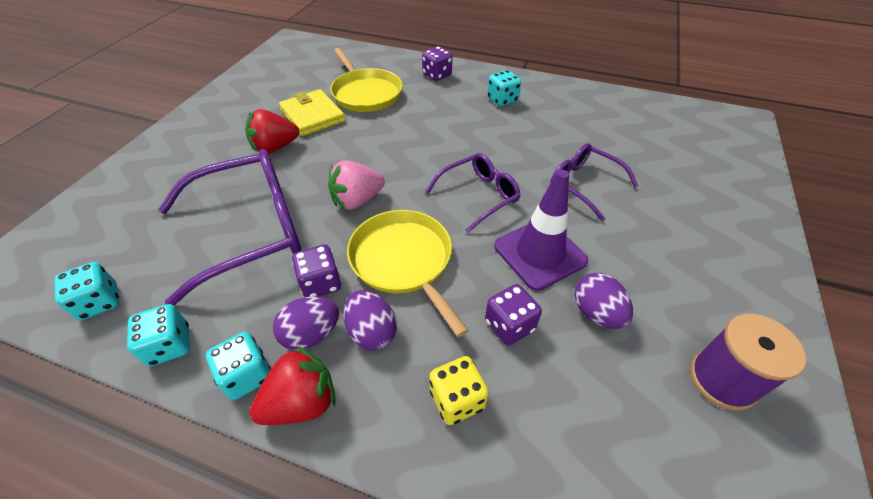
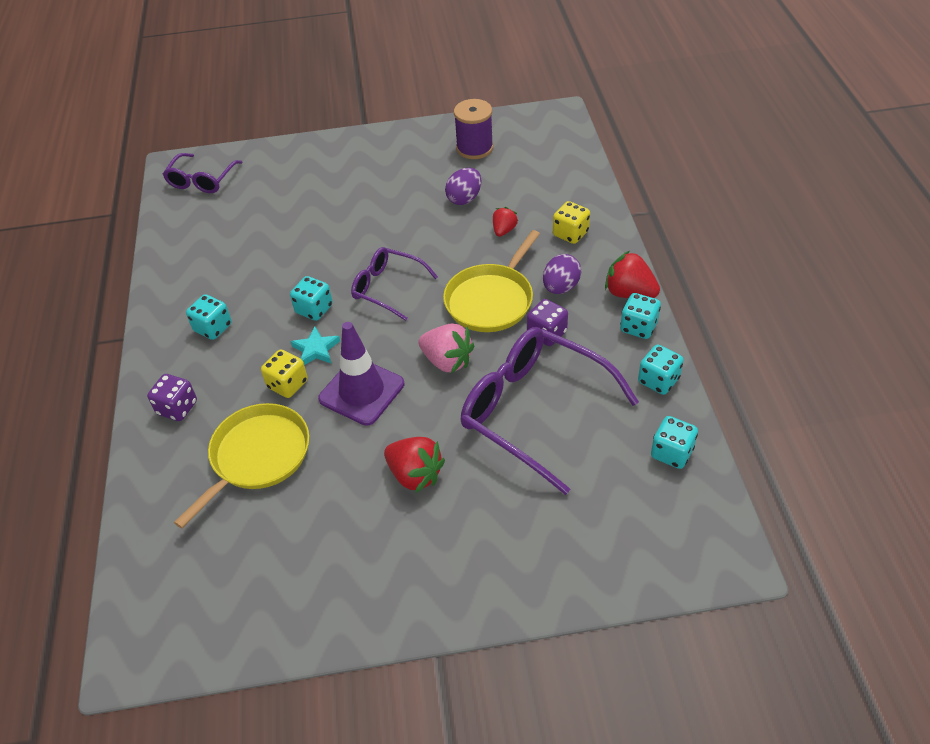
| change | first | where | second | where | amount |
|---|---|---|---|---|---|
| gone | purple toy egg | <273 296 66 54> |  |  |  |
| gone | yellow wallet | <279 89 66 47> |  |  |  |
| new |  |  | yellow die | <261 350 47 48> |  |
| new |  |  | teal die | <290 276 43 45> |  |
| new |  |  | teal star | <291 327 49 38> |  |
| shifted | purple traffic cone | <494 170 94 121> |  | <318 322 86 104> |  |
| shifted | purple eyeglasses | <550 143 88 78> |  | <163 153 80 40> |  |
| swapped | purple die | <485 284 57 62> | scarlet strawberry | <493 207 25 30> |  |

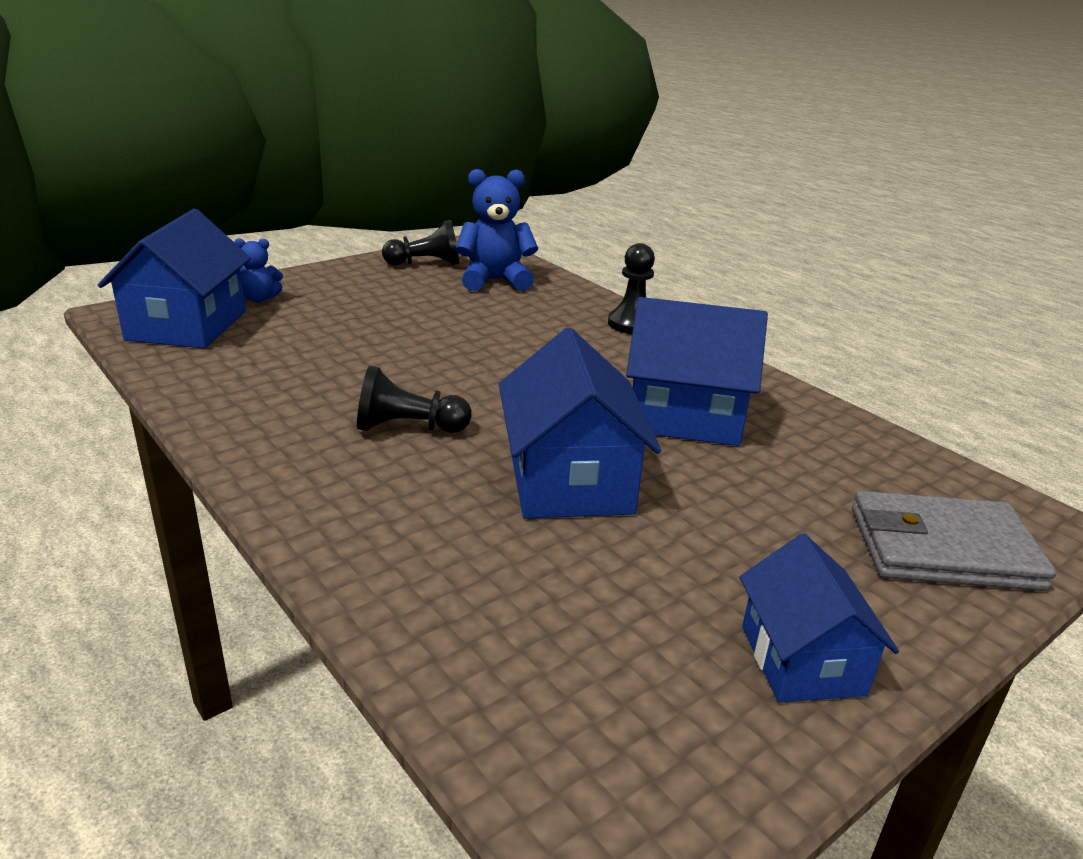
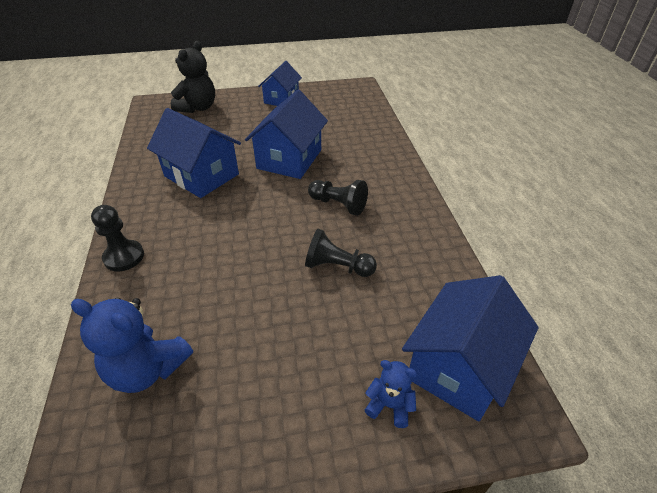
| change | first | where | second | where | amount |
|---|---|---|---|---|---|
| shifted | jet-black game pawn | <382 220 77 45> |  | <305 229 72 48> |  |
| swapped | ash-grey wallet | <852 491 204 100> | jet-black teddy | <171 41 44 72> |  |

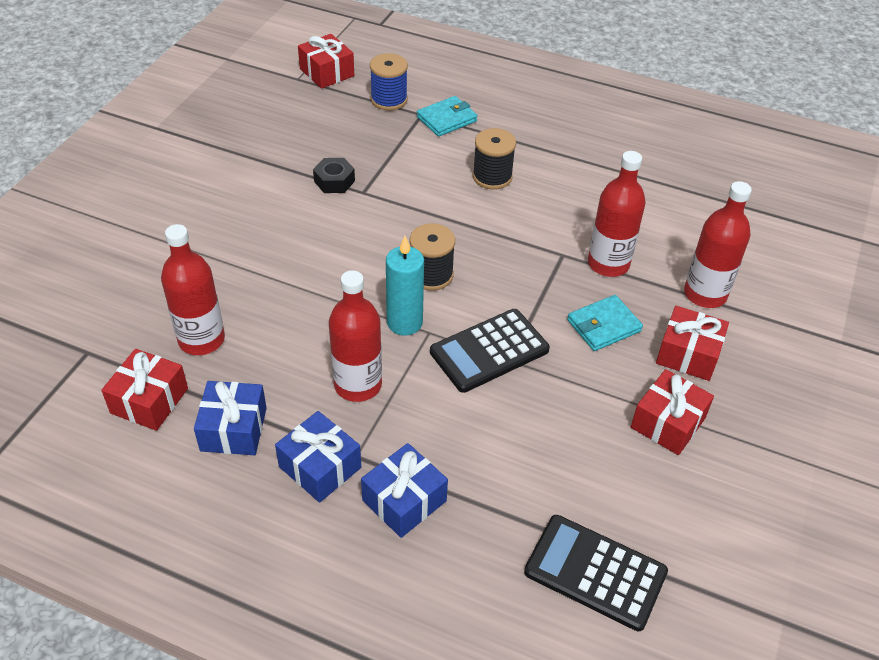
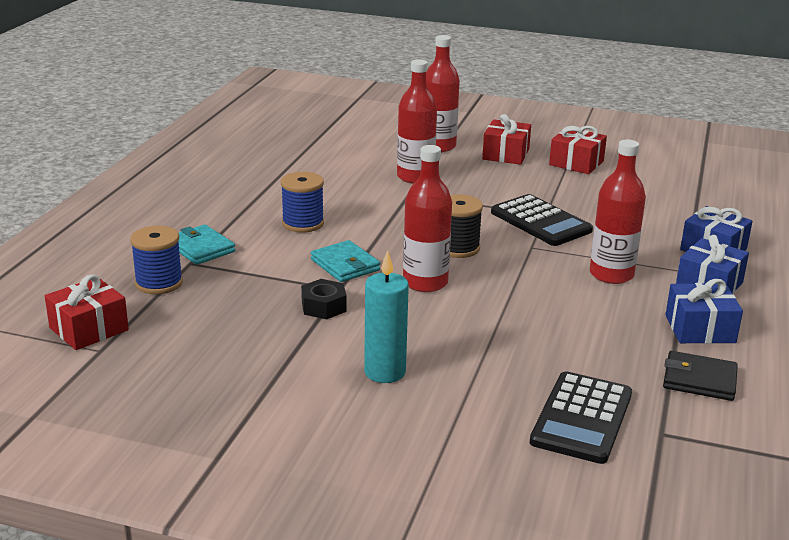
| change | first | where | second | where | amount |
|---|---|---|---|---|---|
| shifted | scarlet flask | <161 224 64 131> |  | <403 145 49 147> |  |
| shifted | teal pillar candle | <386 236 38 100> |  | <364 250 45 133> |  |
| shifted | jet-black adding machine | <524 515 144 116> |  | <530 371 102 93> |  |
| shifted | teal wallet | <567 295 76 56> |  | <311 240 69 42> |  |
| swapped | scarlet present | <101 349 87 82> | jet-black wallet | <663 351 75 50> |  |
| repainted | jet-black bobbin | <473 128 43 62> | royal blue bobbin | <281 172 43 61> |  |

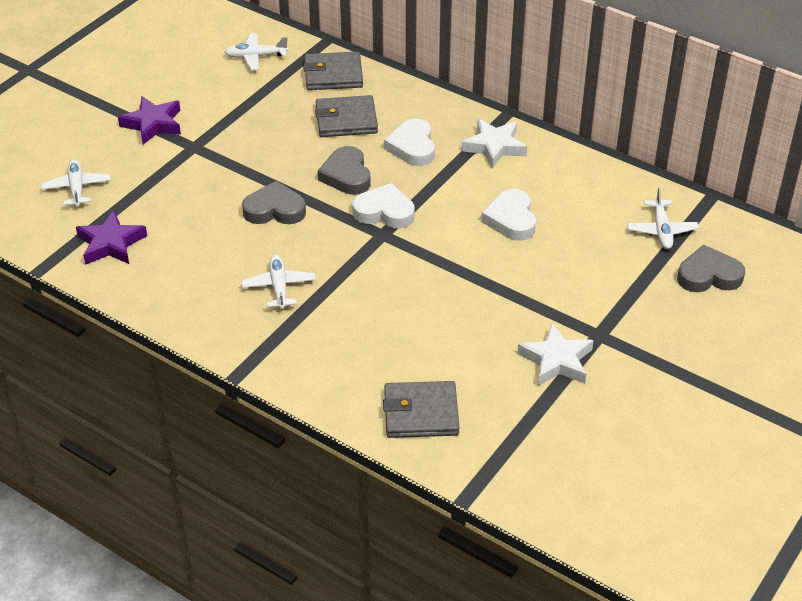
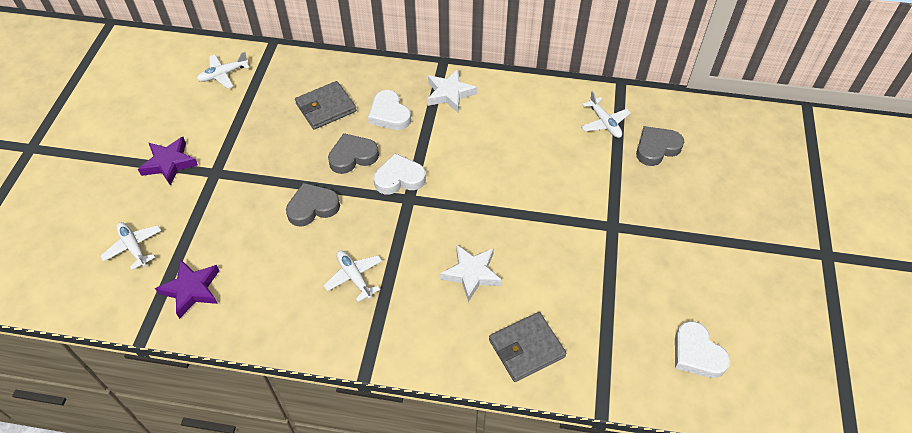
| change | first | where | second | where | amount |
|---|---|---|---|---|---|
| gone | ash-grey wallet | <303 51 60 39> |  |  |  |
| shifted | snow-white heart shape | <481 189 55 52> |  | <675 321 55 57> |  |
| shifted | snow-white star | <517 323 77 63> |  | <440 244 62 58> |  |
| rotated | ash-grey heart shape | <318 146 53 49> |  | <328 133 51 41> | 105 degrees clockwise |

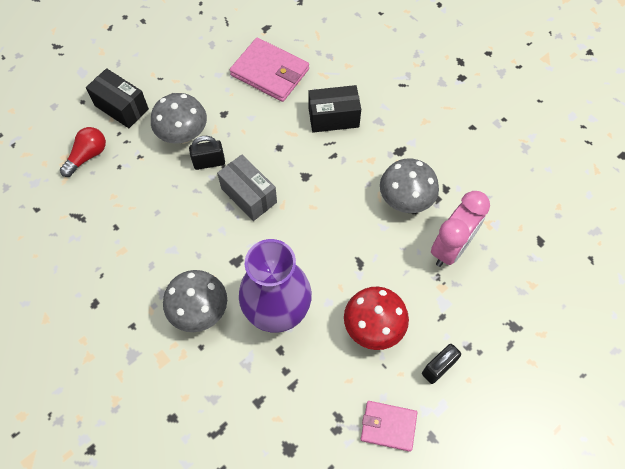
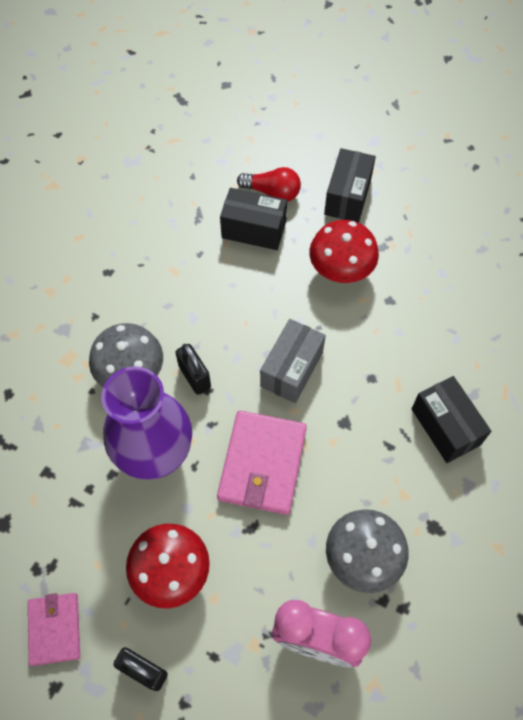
| change | first | where | second | where | amount |
|---|---|---|---|---|---|
| new |  |  | jet-black parcel | <220 188 67 62> |  |
| shifted | jet-black small lock | <189 136 36 34> |  | <175 344 36 51> |  |
| shifted | pink wallet | <230 38 79 64> |  | <217 411 90 104> |  |
| repainted | ash-grey toadstool | <151 93 56 51> | scarlet toadstool | <309 220 70 63> |  |

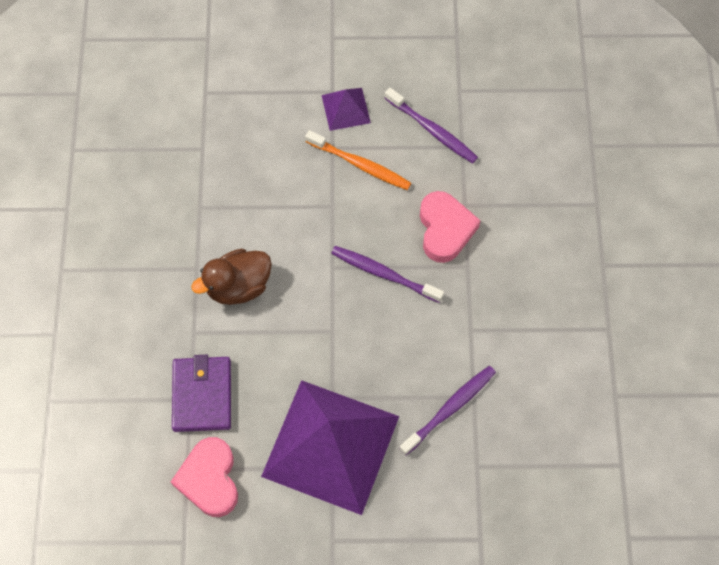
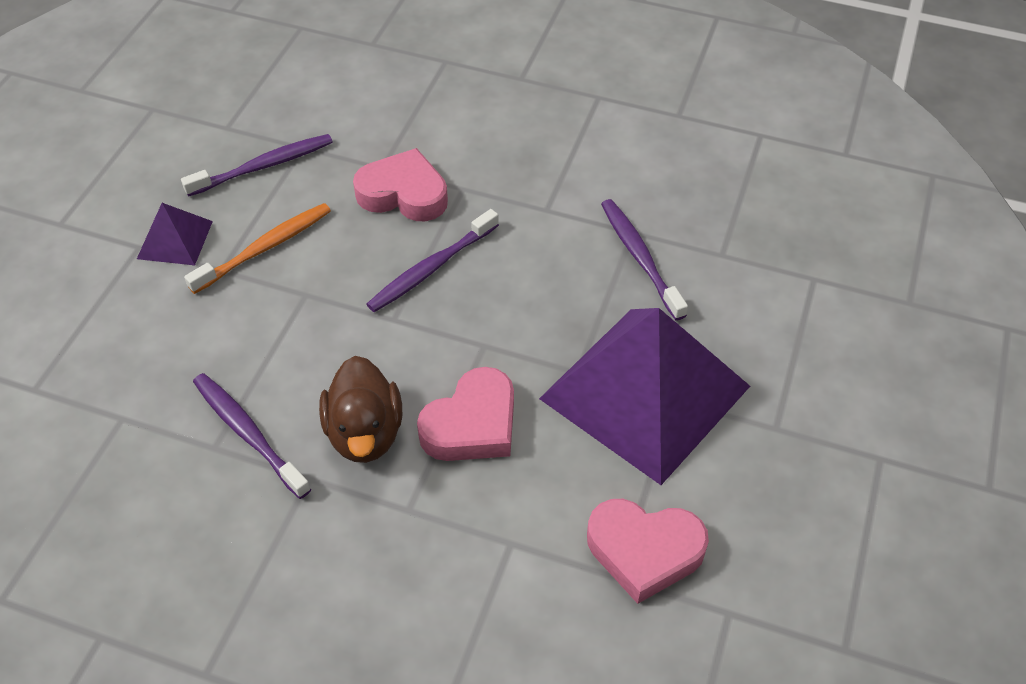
| change | first | where | second | where | amount |
|---|---|---|---|---|---|
| gone | purple wallet | <172 355 59 77> |  |  |  |
| new |  |  | purple dental brush | <193 373 118 126> |  |
| new |  |  | pink heart shape | <417 367 97 94> |  |

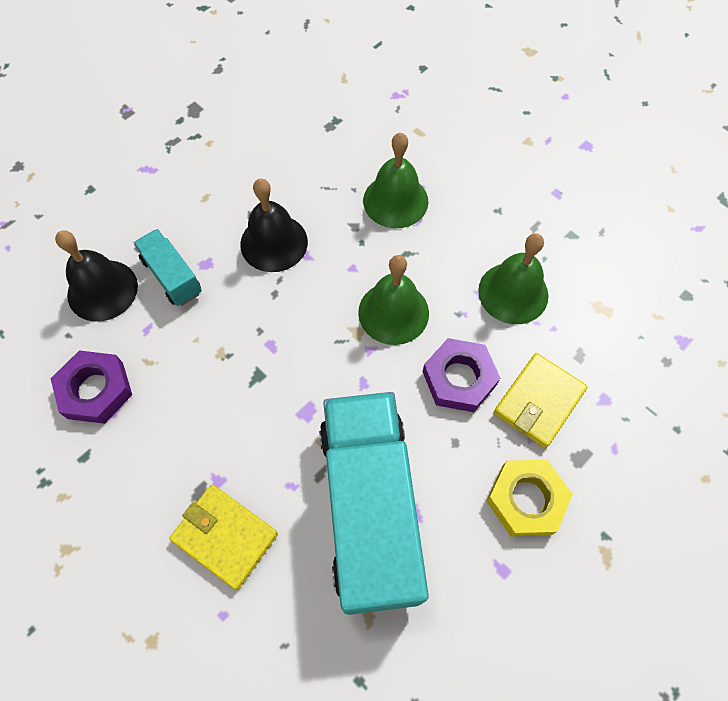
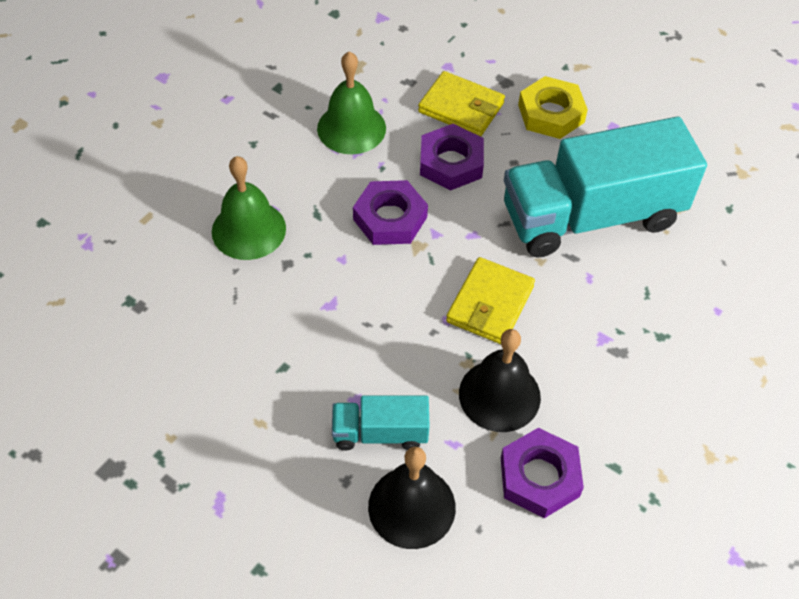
| change | first | where | second | where | amount |
|---|---|---|---|---|---|
| shifted | yellow wallet | <169 485 109 105> |  | <446 257 89 87> |  |
| shifted | jet-black bell | <240 178 68 94> |  | <459 329 82 103> |  |
| swapped | leaf-green bell | <358 255 71 90> | purple nut | <353 180 75 65> |  |
| rotated | teal lorry | <134 229 68 77> |  | <332 395 98 55> | 45 degrees clockwise |

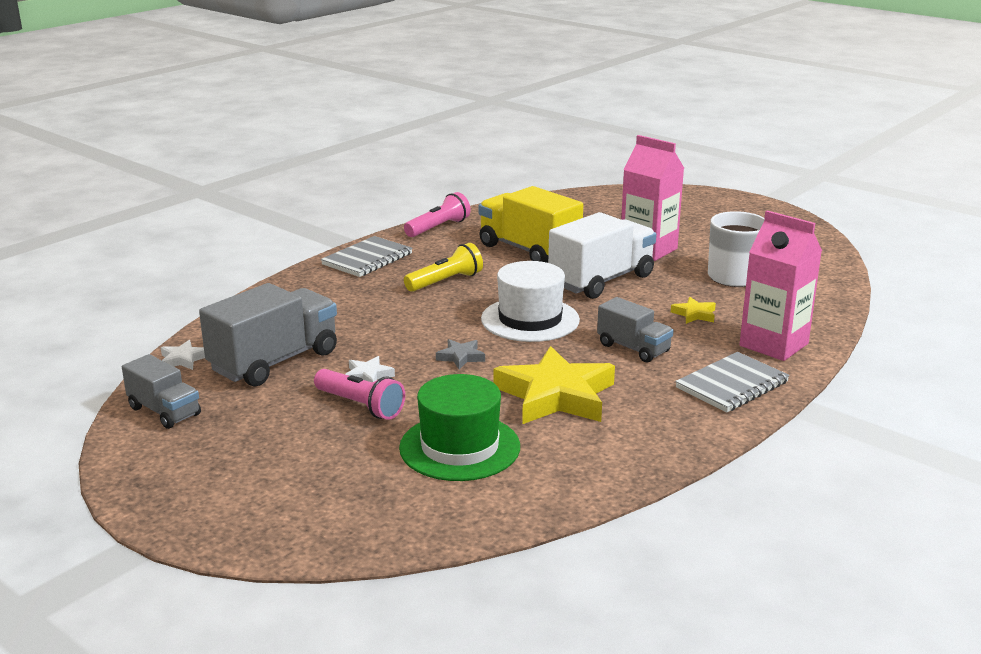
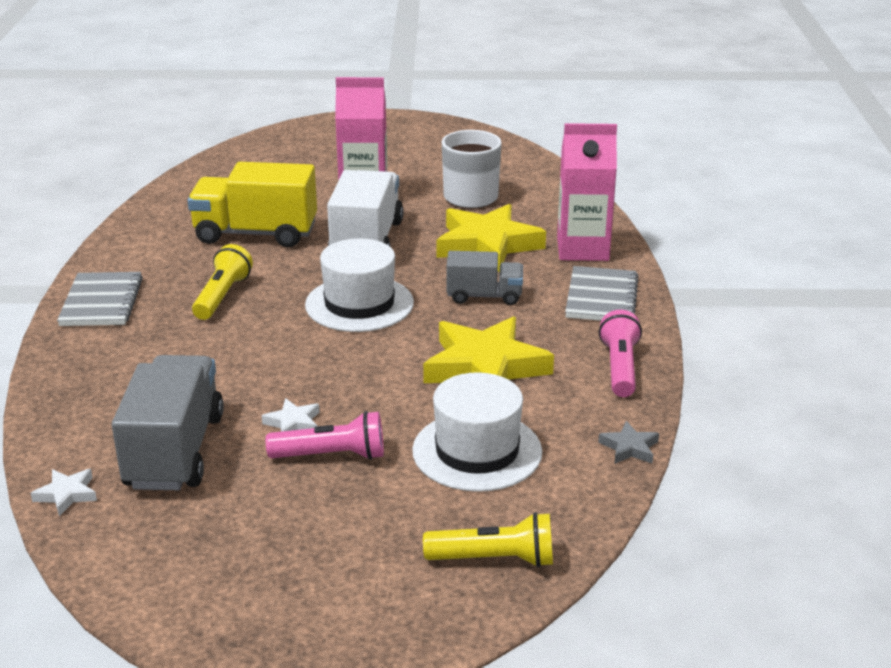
| change | first | where | second | where | amount |
|---|---|---|---|---|---|
| gone | ash-grey lorry | <122 354 79 75> |  |  |  |
| new |  |  | yellow pocket torch | <423 512 130 56> |  |
| shifted | pink pocket torch | <404 192 67 45> |  | <599 310 43 87> |  |
| shifted | ash-grey star | <436 339 49 30> |  | <598 421 61 43> |  |
| repainted | leaf-green hat | <399 374 121 107> | snow-white hat | <412 372 130 120> |  |
| scaled | yellow star | <671 297 45 27> |  | <436 204 110 68> | x2.34 |

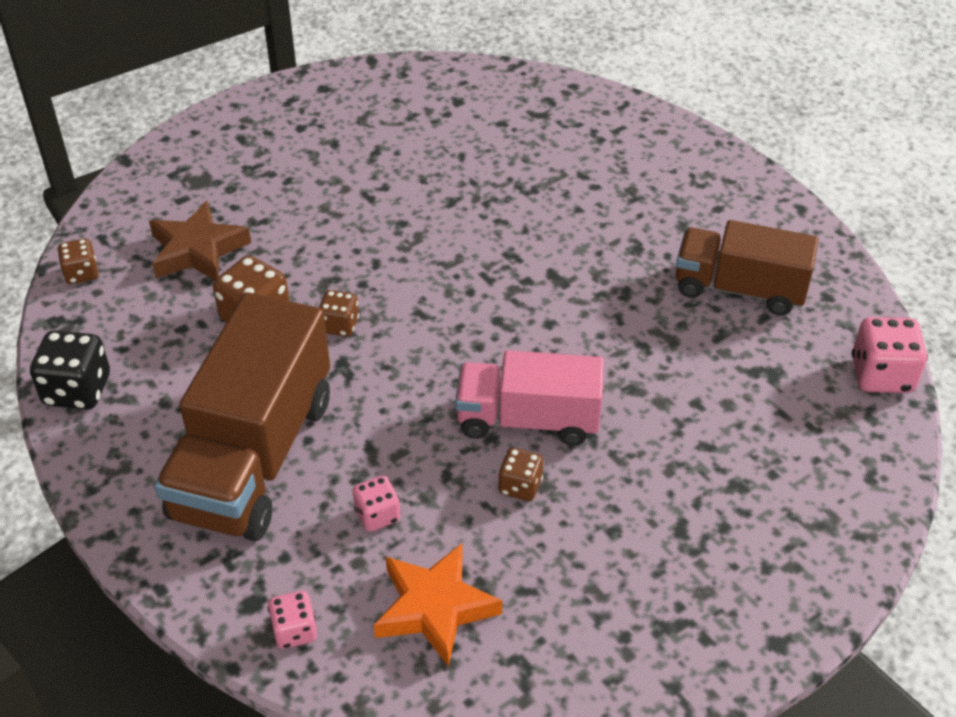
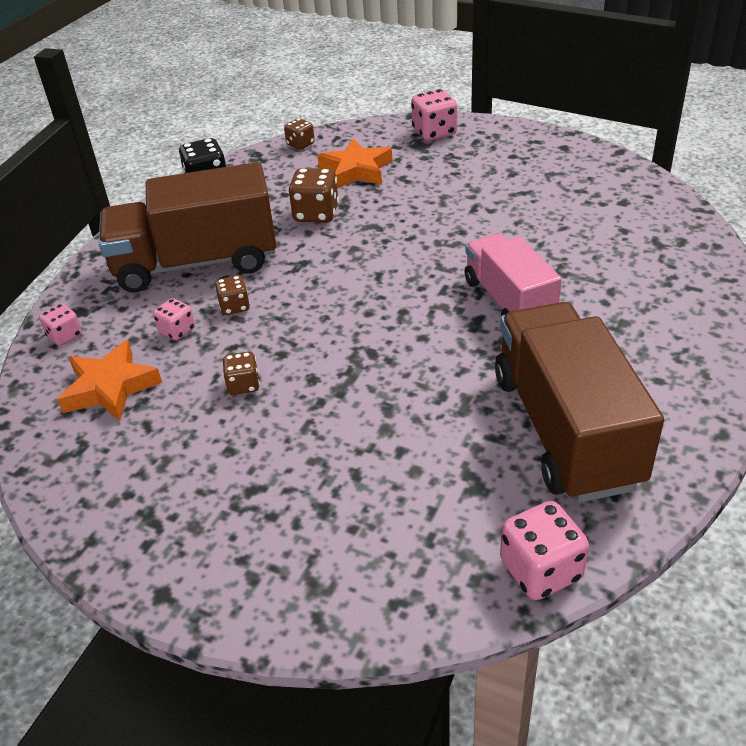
| change | first | where | second | where | amount |
|---|---|---|---|---|---|
| new |  |  | pink die | <411 89 46 52> |  |
| shifted | brown die | <319 290 40 47> |  | <215 275 35 40> |  |
| shifted | pink lorry | <455 350 149 96> |  | <464 233 98 83> |  |
| repainted | brown star | <149 200 102 80> | orange star | <317 139 75 49> |  |
| scaled | brown lorry | <676 220 143 96> |  | <495 302 169 201> | x1.56 |

